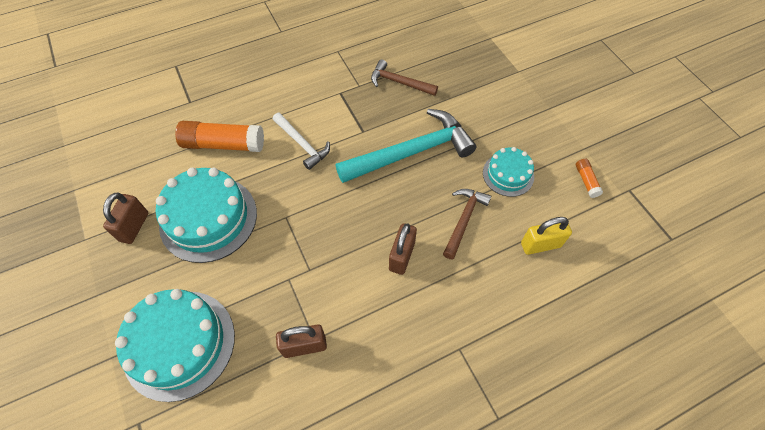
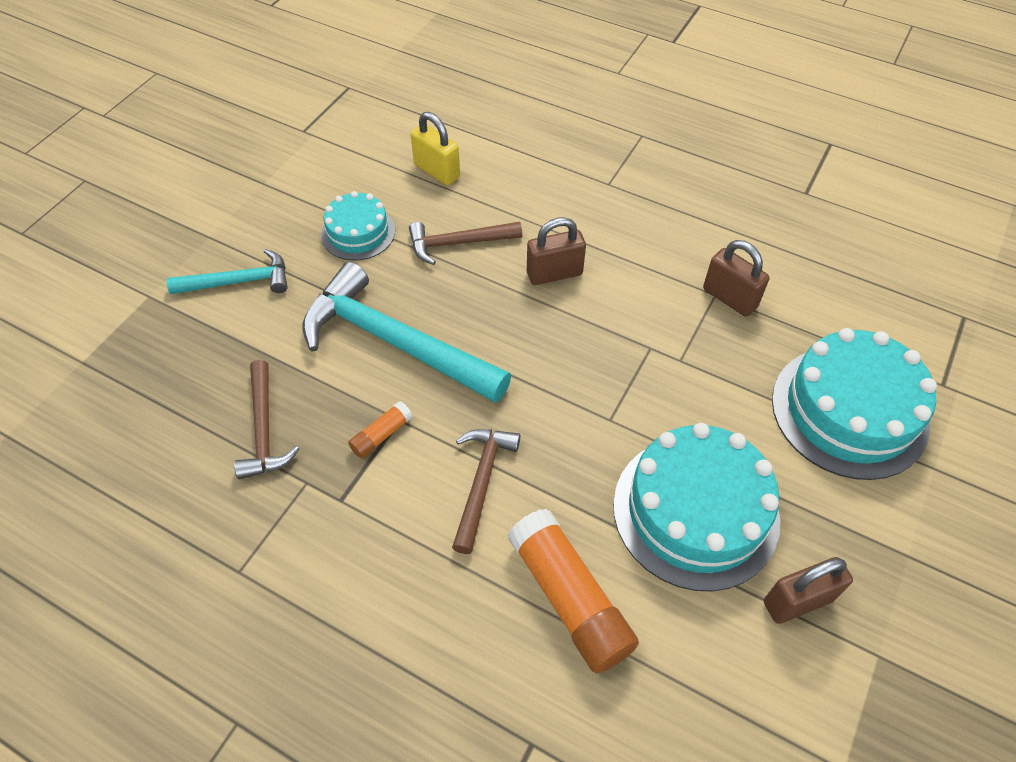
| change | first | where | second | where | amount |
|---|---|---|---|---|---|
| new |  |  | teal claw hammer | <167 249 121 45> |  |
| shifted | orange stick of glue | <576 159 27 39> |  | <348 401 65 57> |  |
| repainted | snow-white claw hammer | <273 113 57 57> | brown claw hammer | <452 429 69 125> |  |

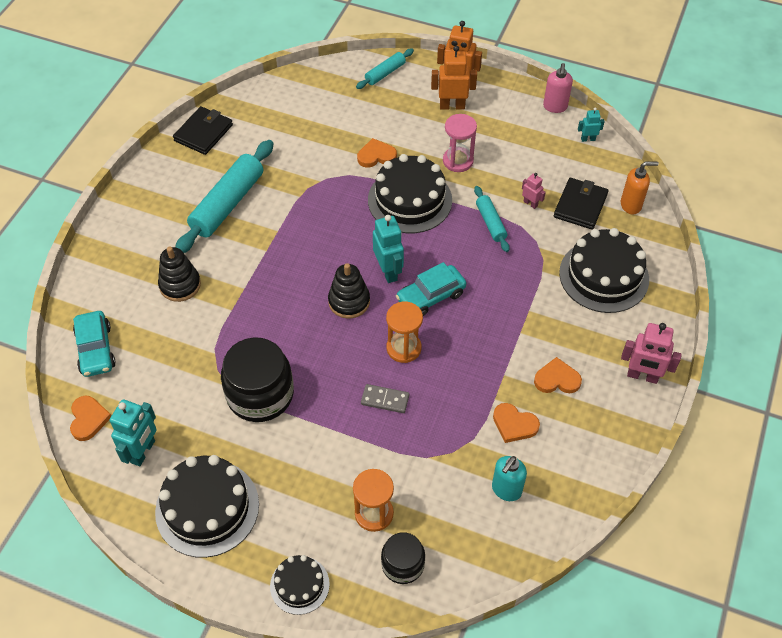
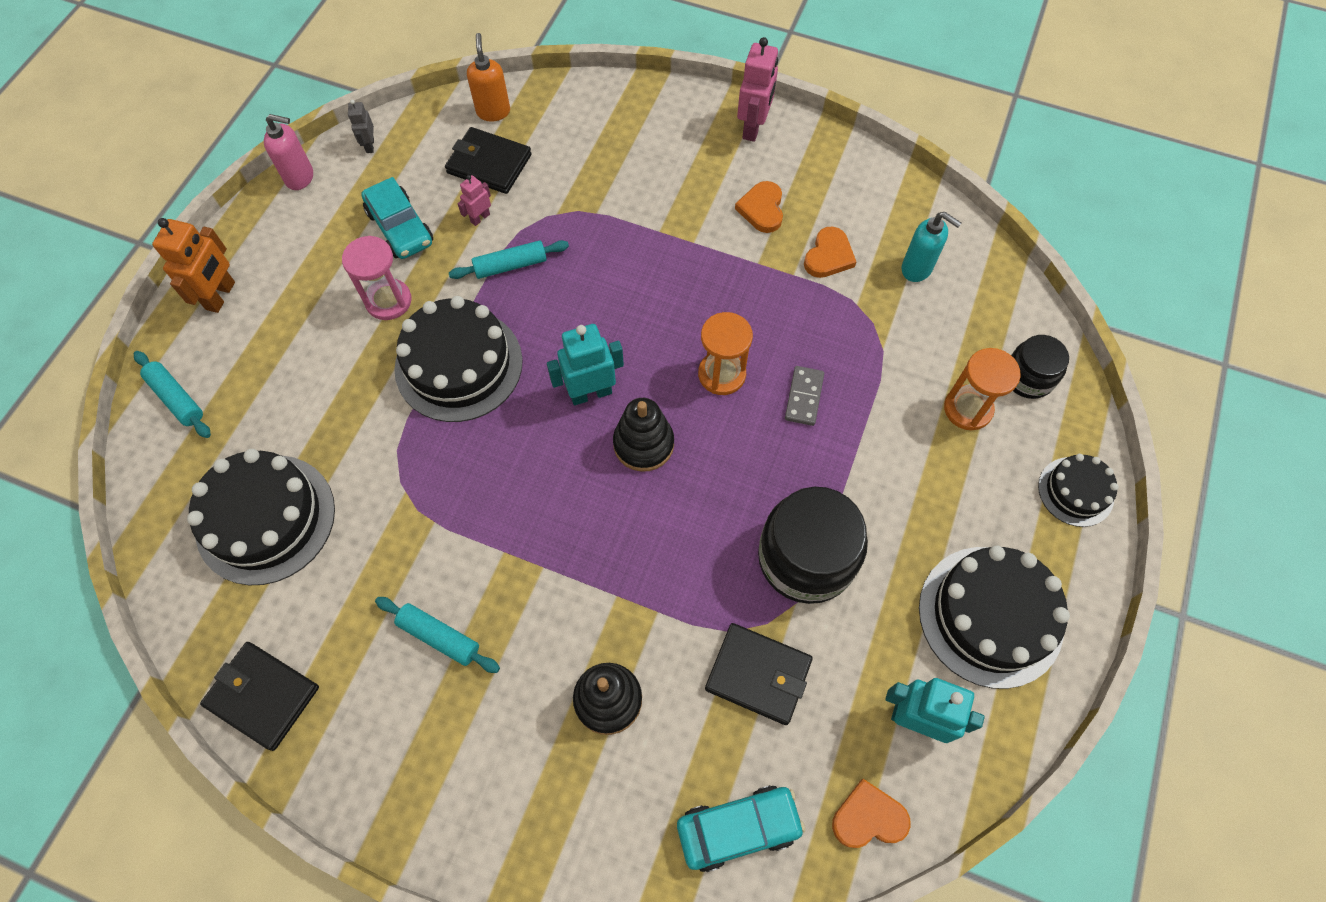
| change | first | where | second | where | amount |
|---|---|---|---|---|---|
| gone | orange heart shape | <357 138 40 30> |  |  |  |
| gone | orange robot figure | <431 46 46 64> |  |  |  |
| new |  |  | jet-black wallet | <705 623 108 102> |  |
| shifted | teal car | <396 262 70 54> |  | <361 177 72 82> |  |
| shifted | jet-black layer cake | <559 228 90 85> |  | <187 449 148 136> |  |
| repainted | teal robot figure | <578 108 27 34> | ash-grey robot figure | <348 99 26 54> |  |
| scaled | teal pastry roller | <175 140 98 113> |  | <375 597 125 76> | x0.52 |

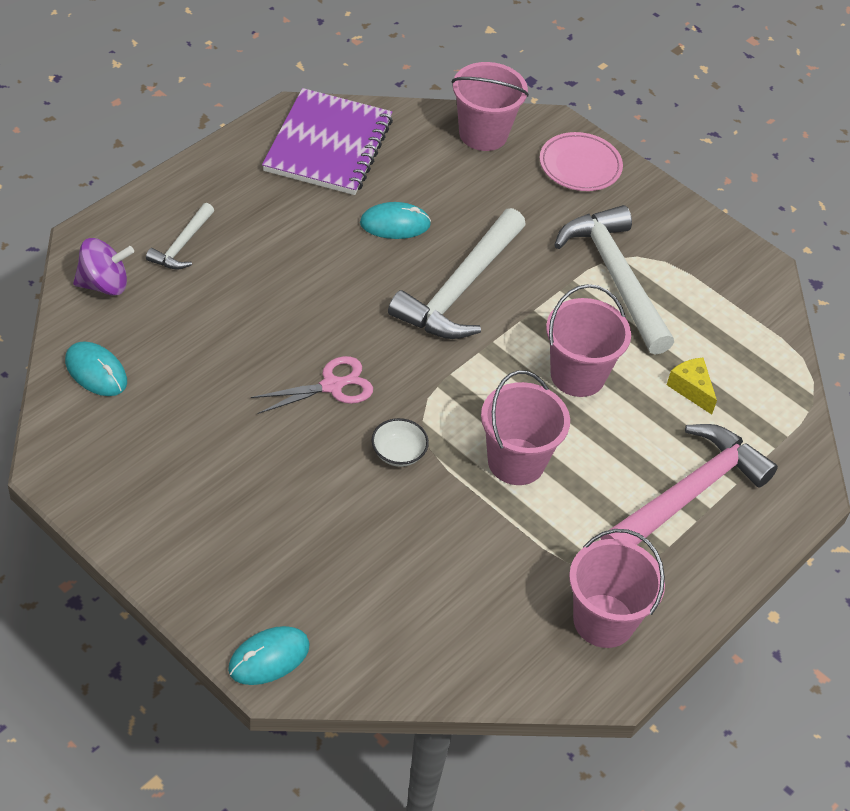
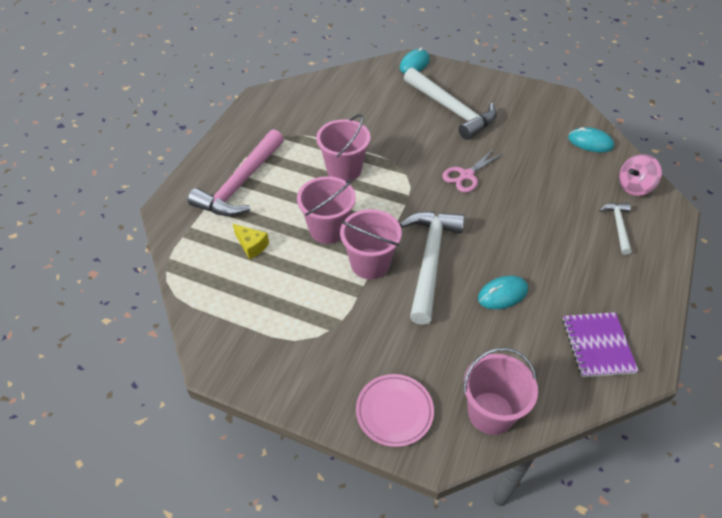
| change | first | where | second | where | amount |
|---|---|---|---|---|---|
| gone | snow-white deep dish | <372 418 57 49> |  |  |  |
| shifted | snow-white claw hammer | <554 205 120 150> |  | <404 67 93 73> |  |
| shifted | pink pail | <569 529 96 119> |  | <340 209 62 70> |  |
| repainted | purple toy top | <73 238 61 58> | pink toy top | <619 154 43 42> |  |
| scaled | purple exercise book | <262 88 131 107> |  | <563 312 75 65> | x0.66 |

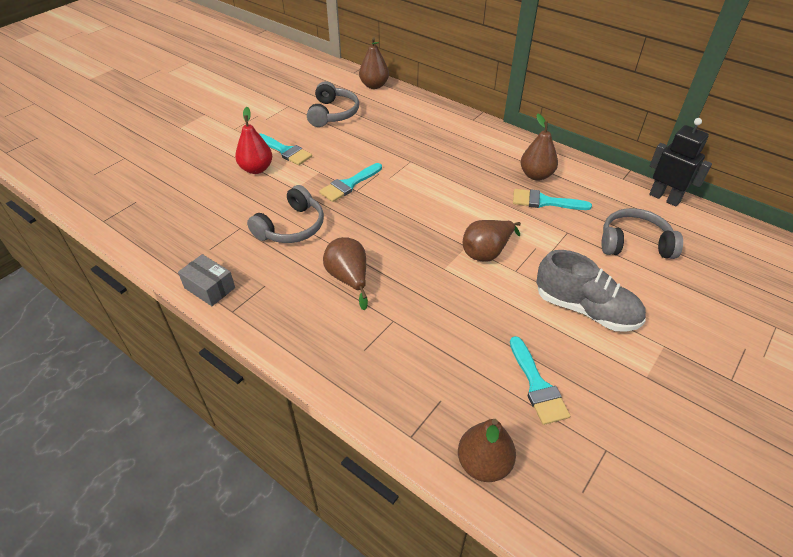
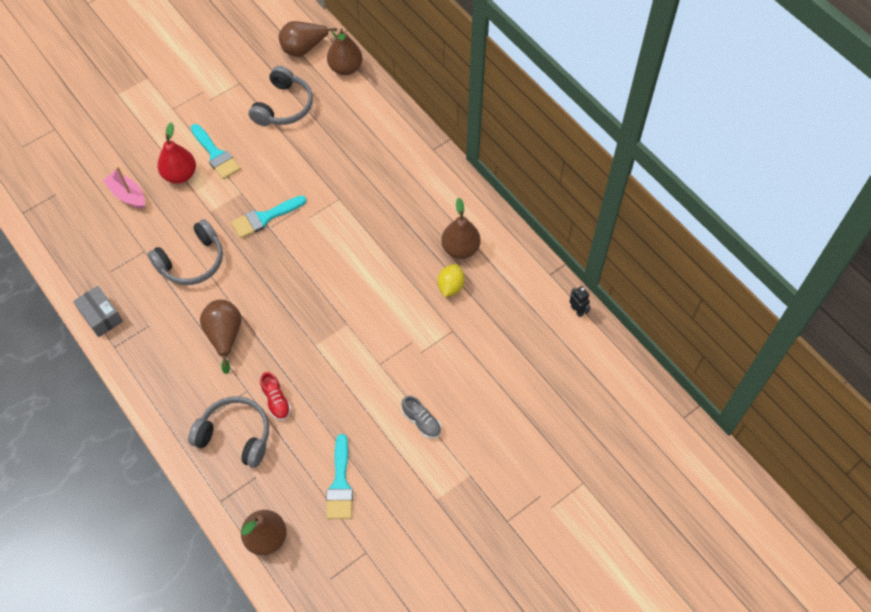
| change | first | where | second | where | amount |
|---|---|---|---|---|---|
| new |  |  | pink toy boat | <103 167 42 42> |  |
| new |  |  | scarlet lace-up shoe | <260 372 31 48> |  |
| shifted | brown pear | <463 220 58 42> |  | <279 21 58 36> |  |
| shifted | ash-grey over-ear headphones | <601 208 82 51> |  | <188 396 81 72> |  |
| swapped | teal paintbrush | <513 189 79 21> | yellow toy lemon | <438 264 27 33> |  |
| scaled | ash-grey lace-up shoe | <536 250 110 82> |  | <402 395 39 43> | x0.49 |
| scaled | jet-black robot figure | <649 118 63 89> |  | <569 286 22 31> | x0.48 |

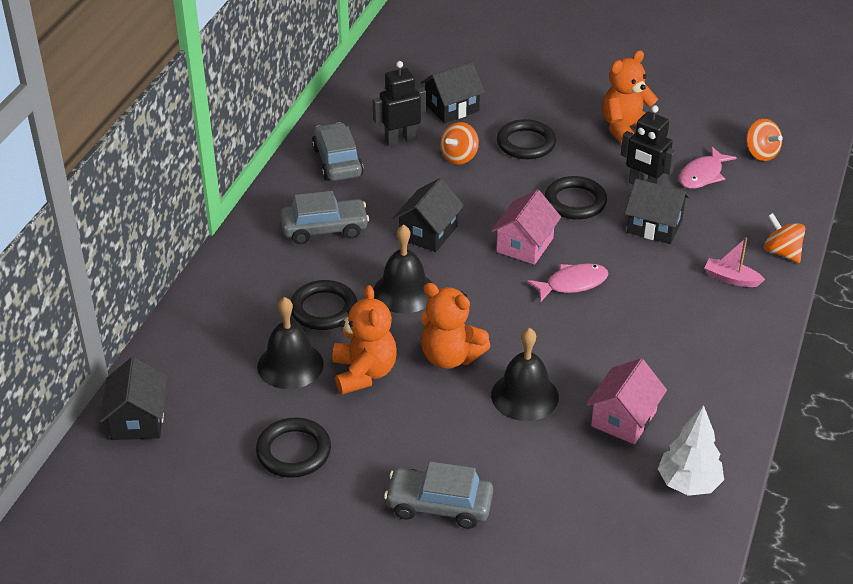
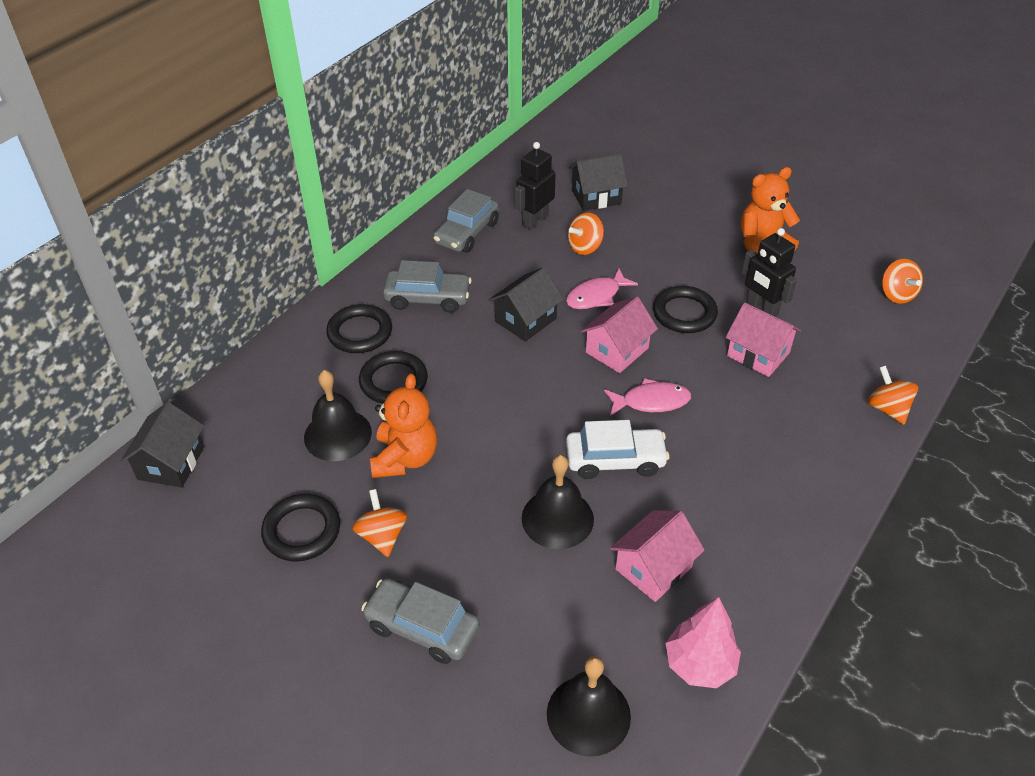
| change | first | where | second | where | amount |
|---|---|---|---|---|---|
| gone | orange teddy | <421 283 69 86> |  |  |  |
| gone | pink toy boat | <705 238 60 49> |  |  |  |
| new |  |  | orange toy top | <352 489 55 68> |  |
| new |  |  | snow-white car | <566 420 103 59> |  |
| shifted | jet-black bell | <373 224 59 90> |  | <547 656 84 100> |  |
| shifted | jet-black ring | <497 119 59 40> |  | <326 304 66 49> |  |
| shifted | pink fish figure | <679 147 58 42> |  | <566 269 72 40> |  |
| repainted | jet-black cottage | <625 179 65 65> | pink cottage | <726 302 75 75> |  |
| repainted | snow-white toy tree | <658 405 66 91> | pink toy tree | <666 597 75 91> |  |
| rotated | ash-grey car | <312 122 52 59> |  | <433 189 66 64> | 150 degrees counterclockwise |
| rotated | jet-black robot figure | <373 61 53 85> |  | <515 142 41 88> | 45 degrees counterclockwise |

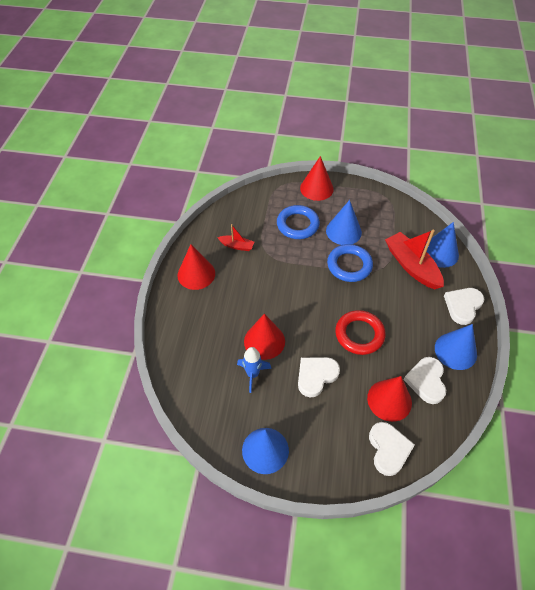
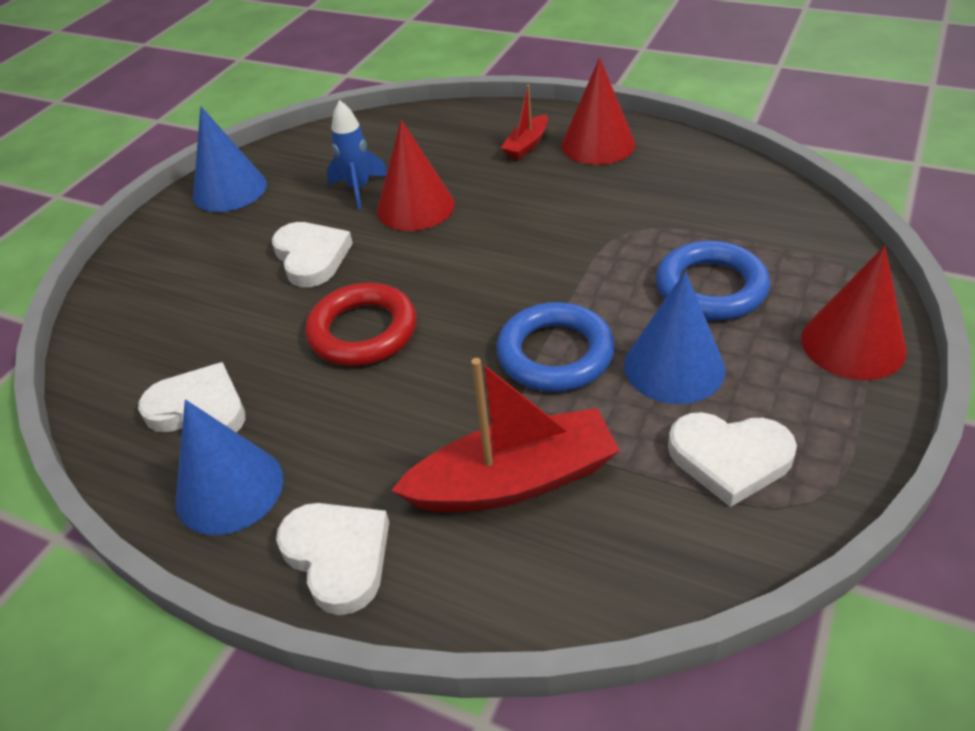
| change | first | where | second | where | amount |
|---|---|---|---|---|---|
| gone | scarlet solid cone | <367 376 45 46> |  |  |  |
| gone | royal blue solid cone | <424 222 35 46> |  |  |  |
| shifted | scarlet toy boat | <217 224 37 27> |  | <501 85 47 75> |  |
| shifted | snow-white heart shape | <369 422 46 54> |  | <668 412 129 95> |  |

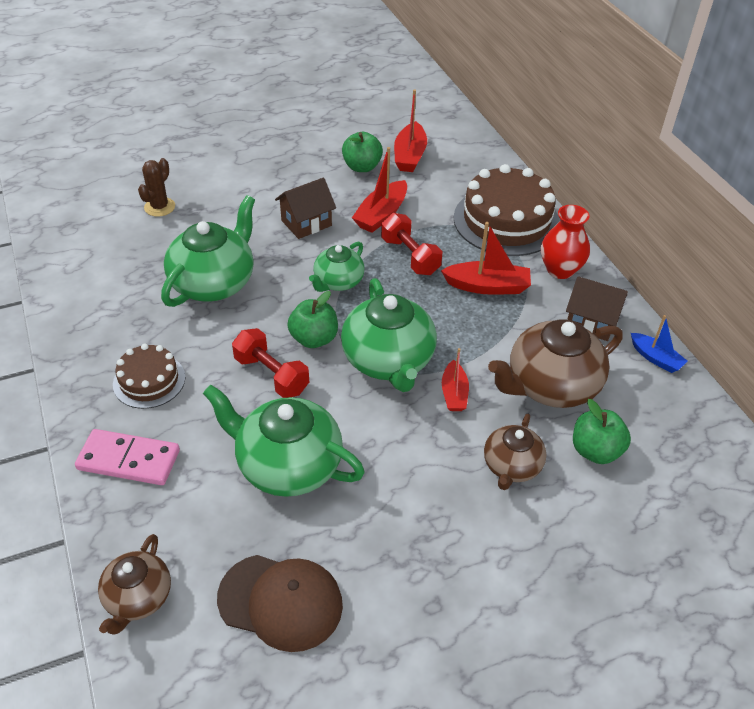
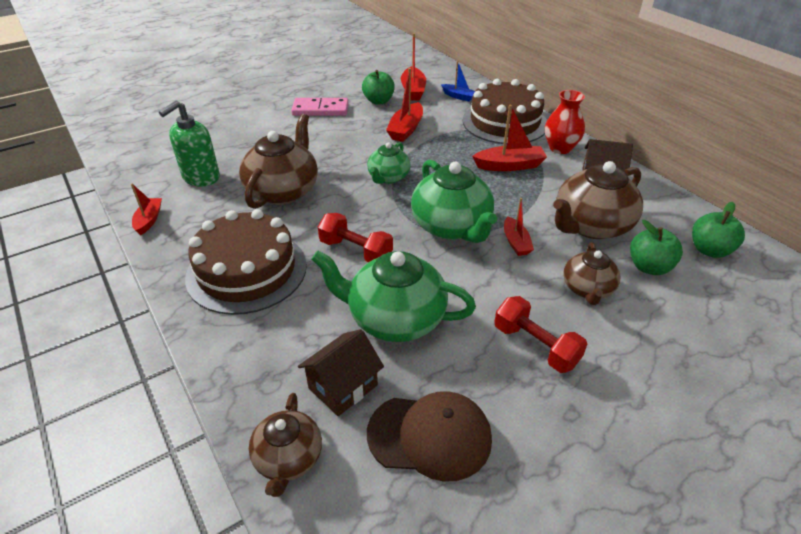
| change | first | where | second | where | amount |
|---|---|---|---|---|---|
| gone | brown cactus | <138 158 37 59> |  |  |  |
| new |  |  | scarlet toy boat | <131 183 31 52> |  |
| new |  |  | leaf-green pump bottle | <159 100 61 87> |  |
| shifted | pink domino tile | <75 429 105 56> |  | <291 98 58 18> |  |
| shifted | brown cottage | <275 178 61 61> |  | <298 329 86 87> |  |
| shifted | leaf-green apple | <287 291 51 57> |  | <692 202 53 56> |  |
| shifted | scarlet free weight | <381 213 61 62> |  | <494 296 93 77> |  |
| shifted | royal blue toy boat | <631 315 57 58> |  | <441 61 34 41> |  |
| repainted | leaf-green china teapot | <161 195 94 112> | brown china teapot | <239 114 79 95> |  |
| scaled | brown layer cake | <113 343 72 66> |  | <185 209 122 106> | x1.82 |

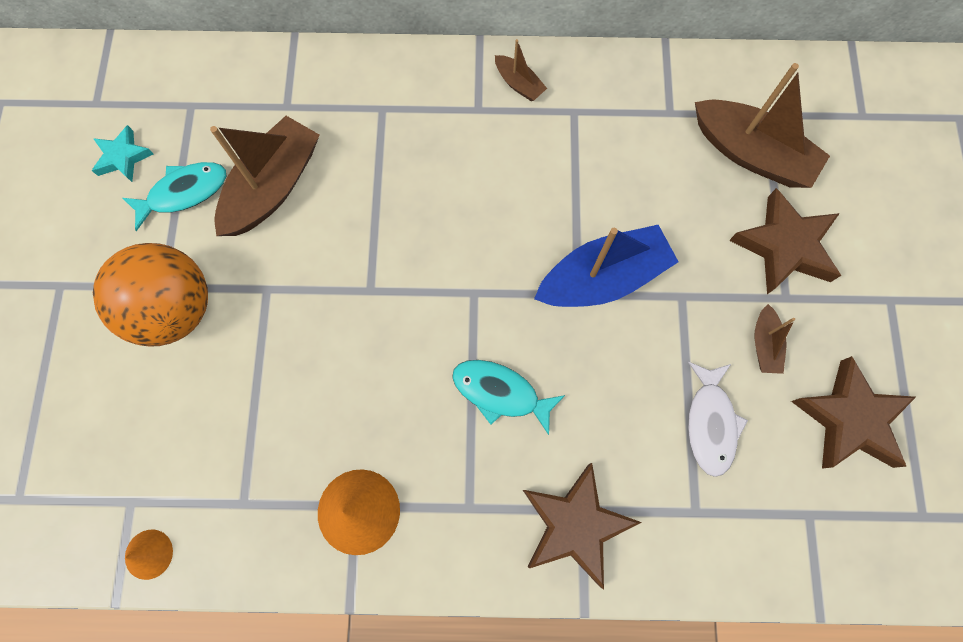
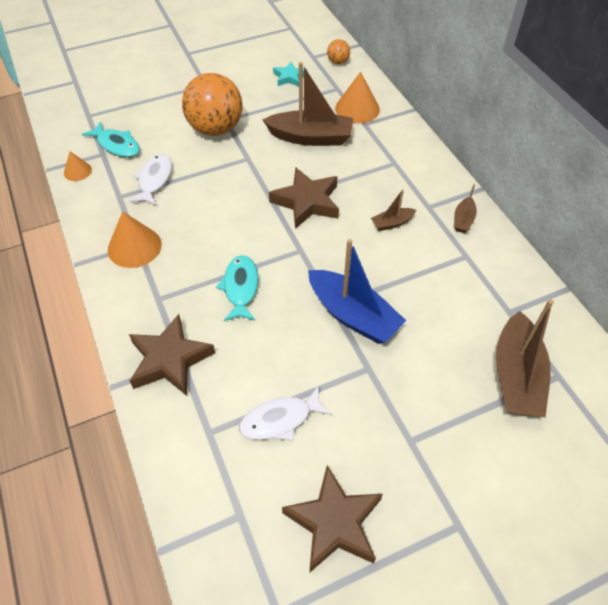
| change | first | where | second | where | amount |
|---|---|---|---|---|---|
| new |  |  | snow-white fish figure | <129 154 43 51> |  |
| new |  |  | orange ball | <327 39 23 25> |  |
| new |  |  | orange solid cone | <335 72 45 52> |  |
| shifted | teal fish figure | <123 162 103 69> |  | <82 121 58 36> |  |
| shifted | brown star | <729 188 112 106> |  | <269 167 70 62> |  |
| shifted | brown toy boat | <754 304 41 70> |  | <371 189 45 42> |  |

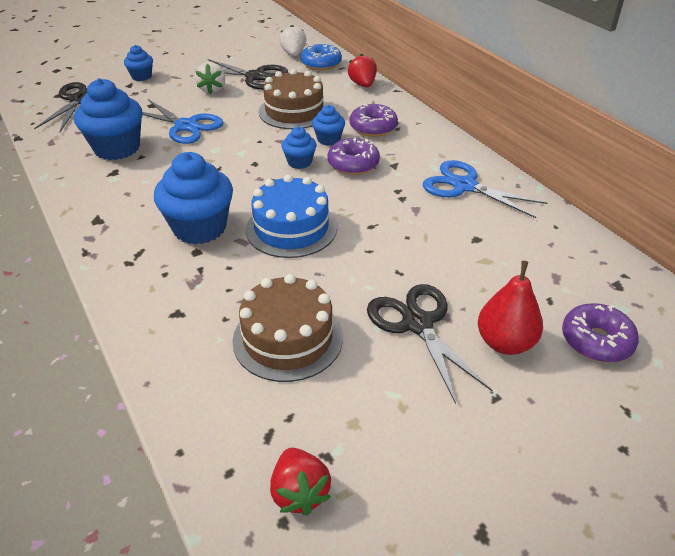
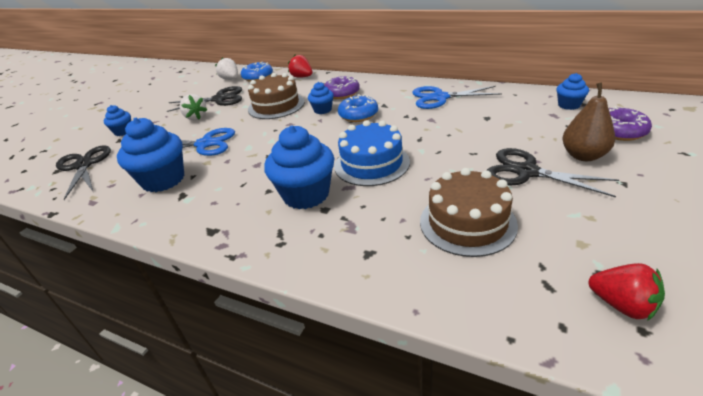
| change | first | where | second | where | amount |
|---|---|---|---|---|---|
| shifted | royal blue muffin | <281 127 35 42> |  | <556 73 33 37> |  |
| repainted | purple donut | <328 138 52 37> | royal blue donut | <338 94 40 28> |  |
| repainted | scarlet pear | <478 261 65 94> | brown pear | <562 82 53 79> |  |

